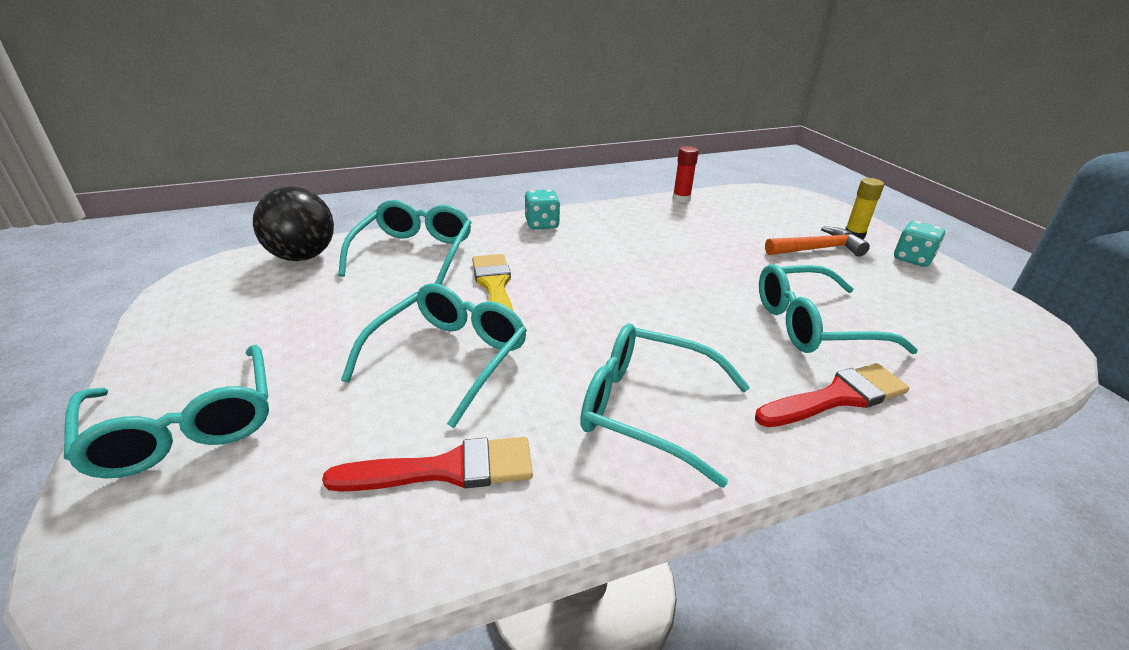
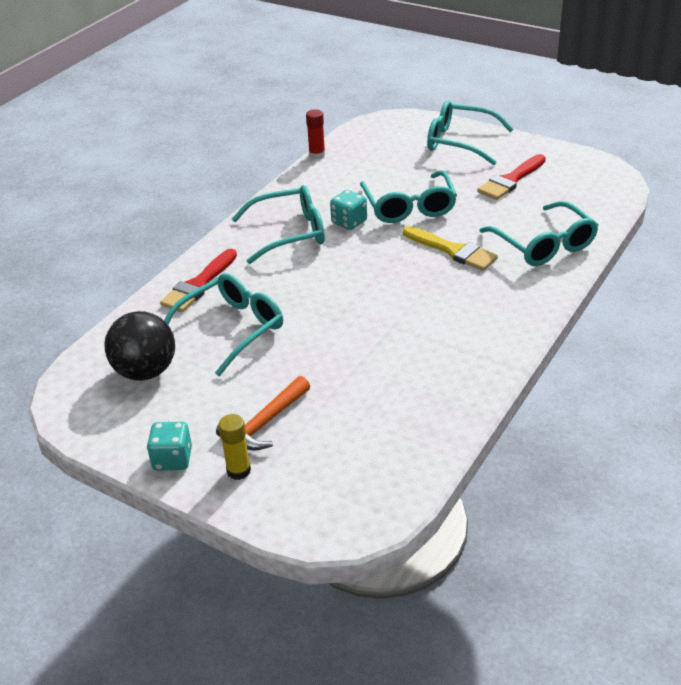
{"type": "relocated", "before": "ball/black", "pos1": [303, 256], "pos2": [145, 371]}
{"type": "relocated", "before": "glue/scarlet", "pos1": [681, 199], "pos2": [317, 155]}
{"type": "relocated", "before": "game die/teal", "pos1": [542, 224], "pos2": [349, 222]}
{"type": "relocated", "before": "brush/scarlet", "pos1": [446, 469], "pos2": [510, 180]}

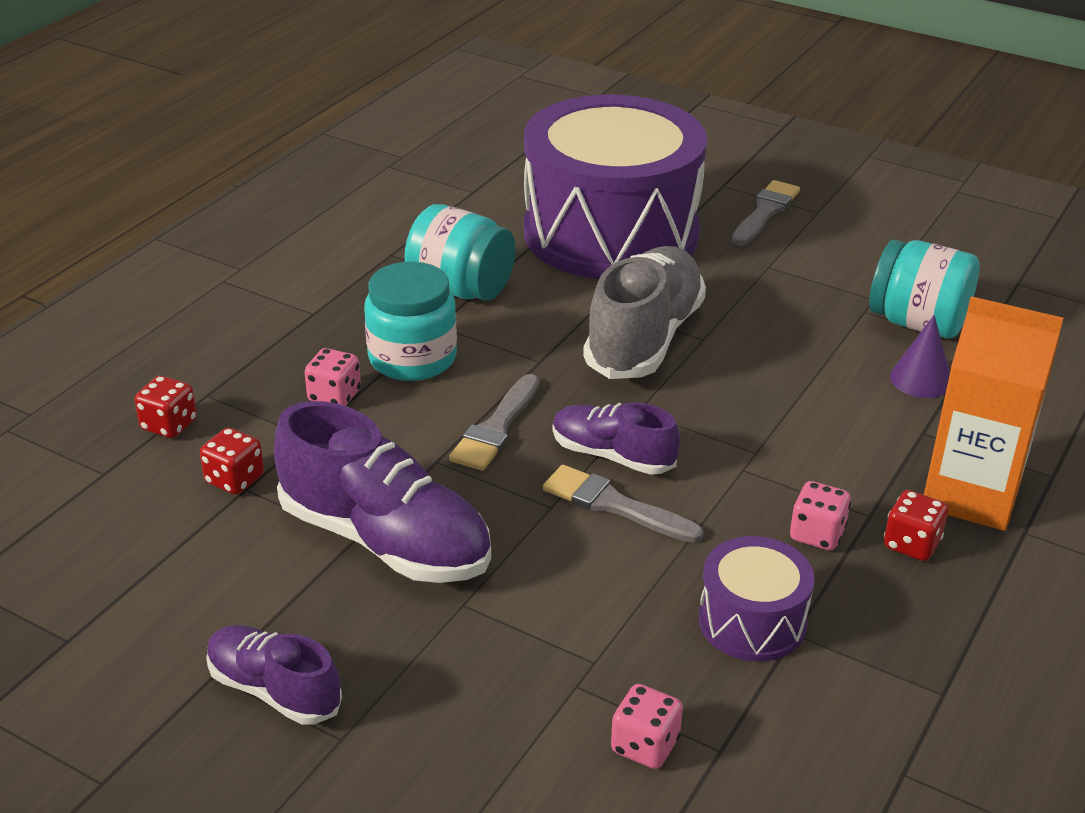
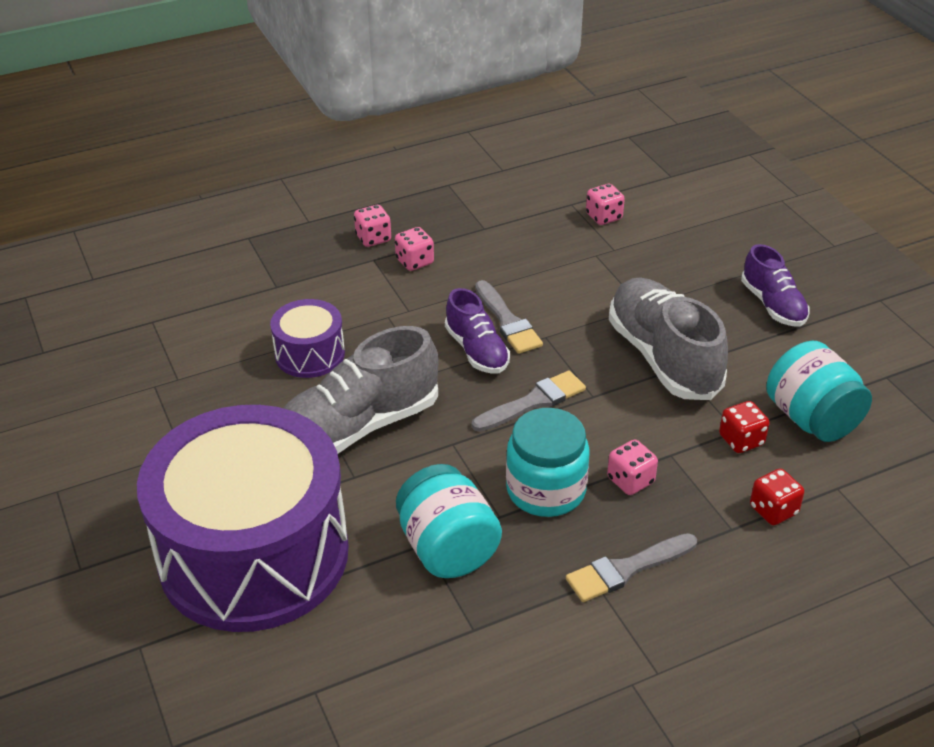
{"type": "relocated", "before": "drum/violet", "pos1": [752, 621], "pos2": [310, 354]}
{"type": "colour", "before": "game die/scarlet", "after": "game die/rose-pink", "pos1": [911, 544], "pos2": [373, 238]}
{"type": "relocated", "before": "brush/grey", "pos1": [765, 212], "pos2": [626, 569]}
{"type": "colour", "before": "shoe/violet", "after": "shoe/grey", "pos1": [385, 540], "pos2": [663, 357]}
{"type": "relocated", "before": "jar/teal", "pos1": [918, 323], "pos2": [811, 419]}
{"type": "missing", "before": "solid cone/violet", "pos1": [921, 379]}
{"type": "missing", "before": "juice carton/bright orange", "pos1": [971, 495]}

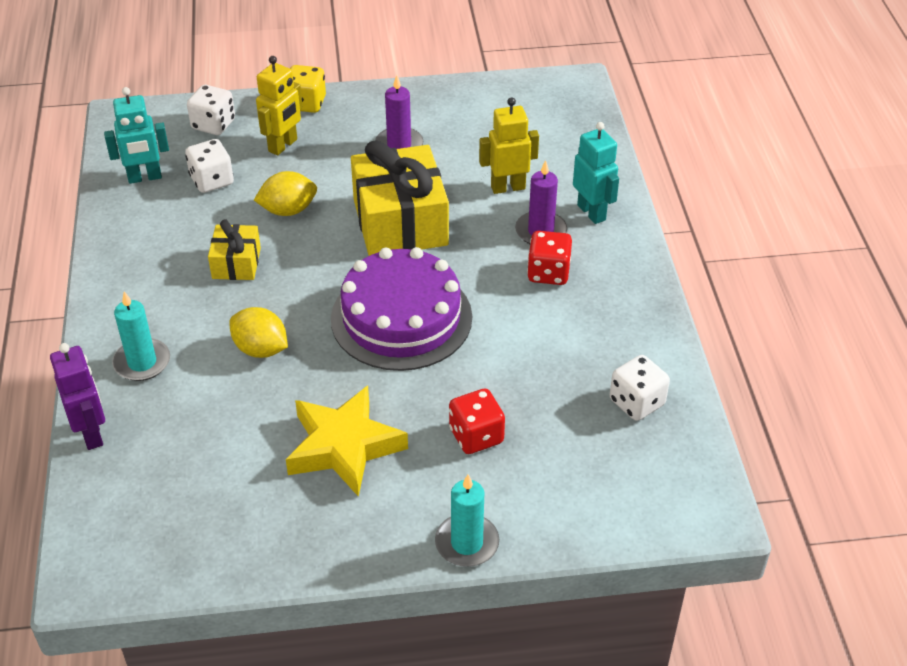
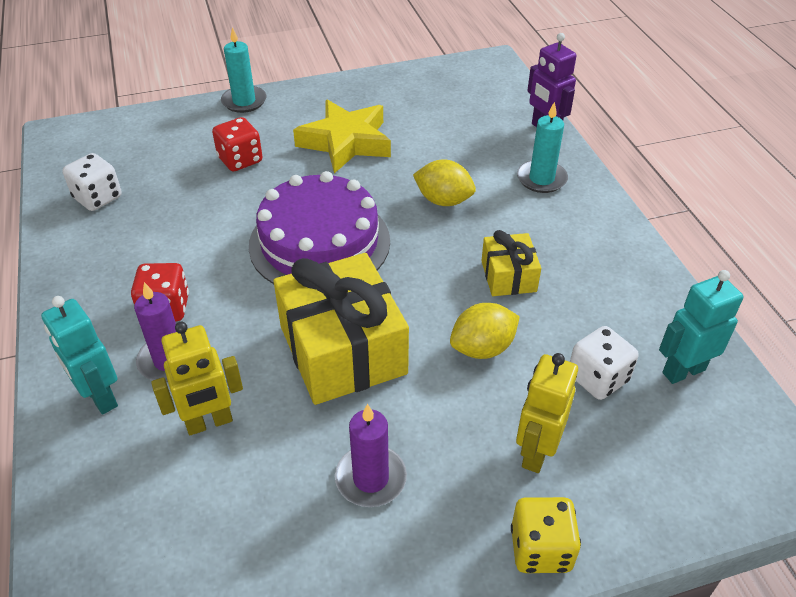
{"type": "missing", "before": "game die/snow-white", "pos1": [213, 124]}

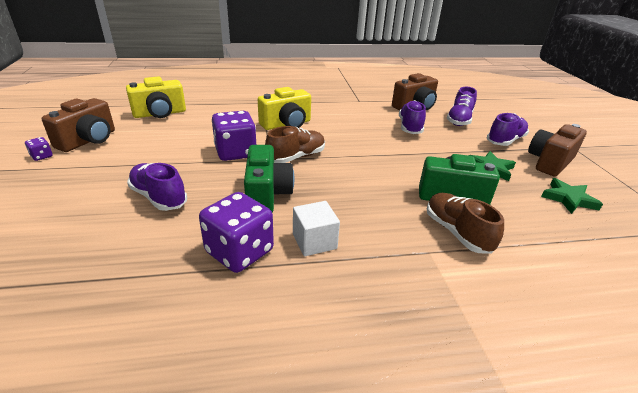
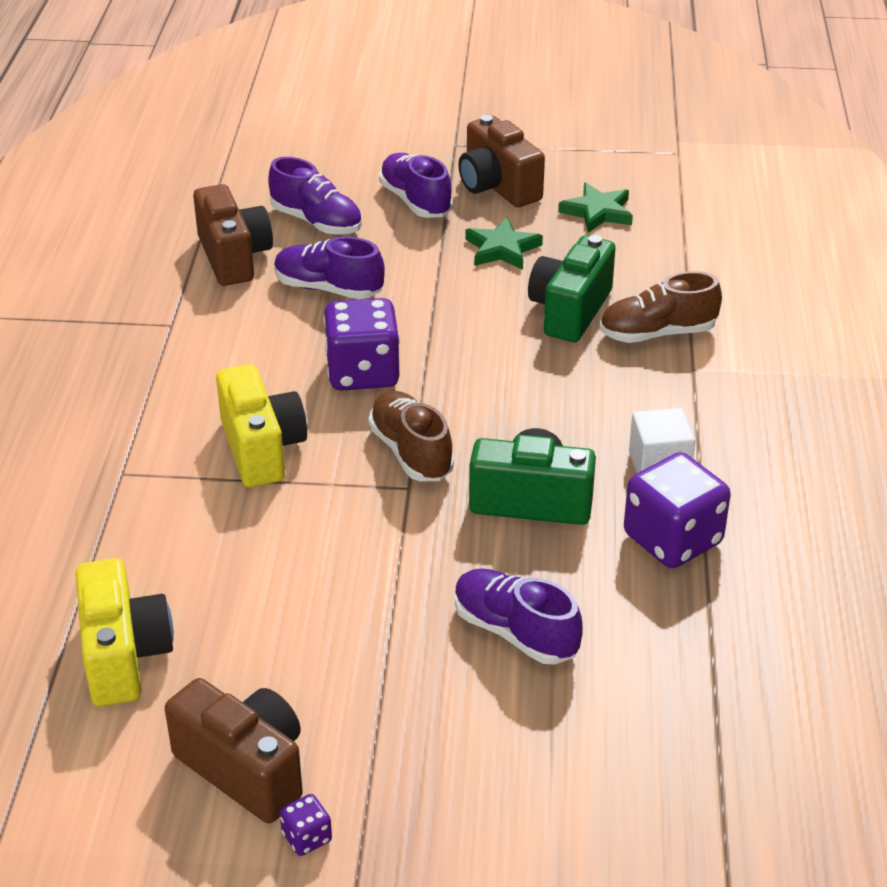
{"type": "relocated", "before": "game die/violet", "pos1": [235, 152], "pos2": [362, 373]}
{"type": "spun", "before": "shoe/violet", "pos1": [159, 197], "pos2": [515, 632], "turn": 75}

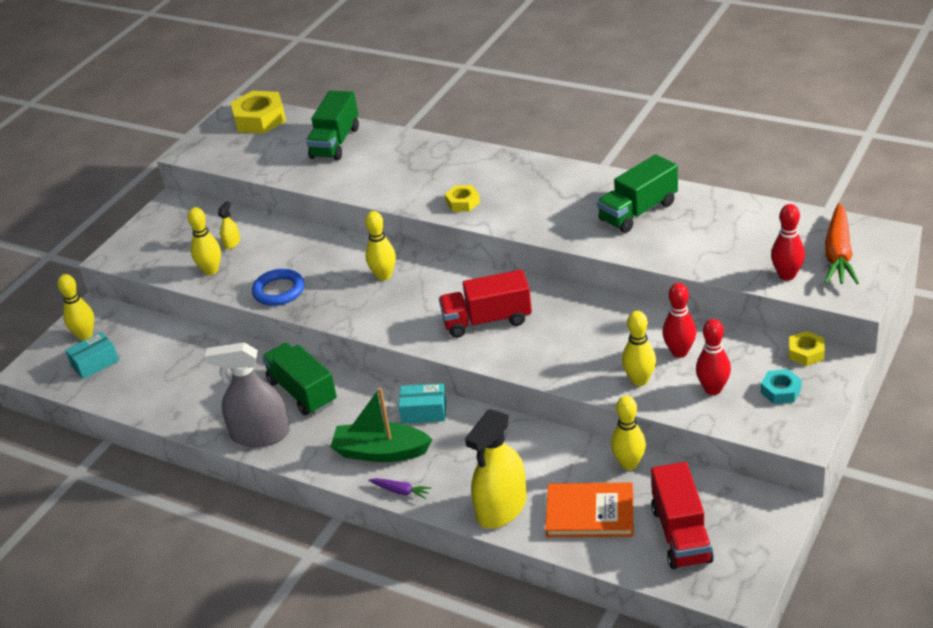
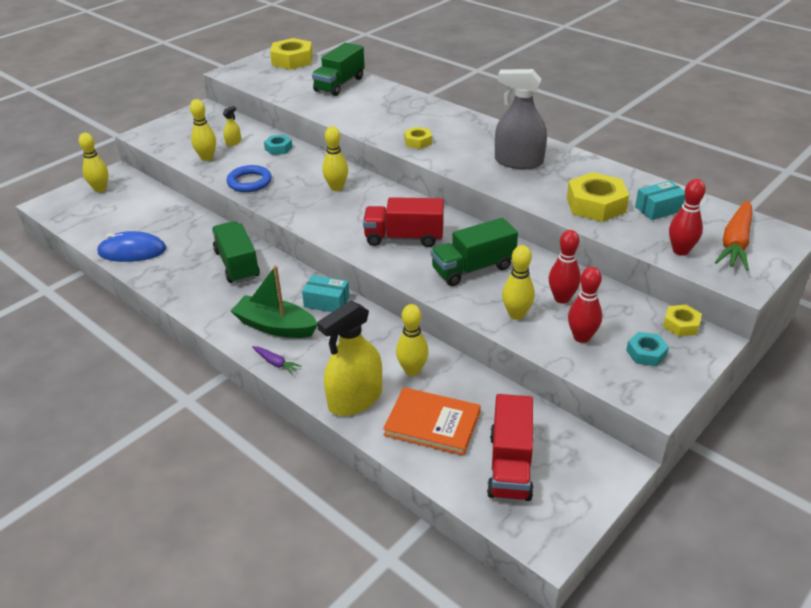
{"type": "appeared", "after": "computer mouse/blue", "pos2": [132, 251]}
{"type": "appeared", "after": "hex nut/teal", "pos2": [278, 148]}
{"type": "relocated", "before": "tenpin/yellow", "pos1": [629, 464], "pos2": [412, 370]}
{"type": "relocated", "before": "lorry/green", "pos1": [638, 212], "pos2": [473, 268]}
{"type": "relocated", "before": "sprayer/grey", "pos1": [260, 434], "pos2": [518, 161]}
{"type": "appeared", "after": "hex nut/yellow", "pos2": [595, 205]}
{"type": "relocated", "before": "box/teal", "pos1": [95, 363], "pos2": [659, 209]}

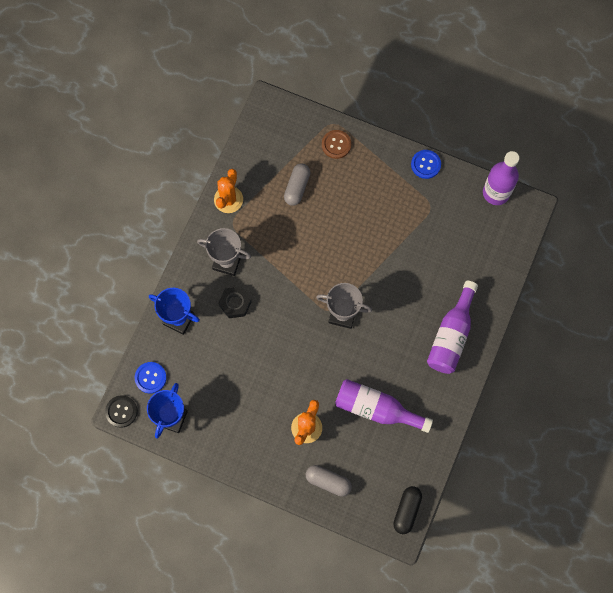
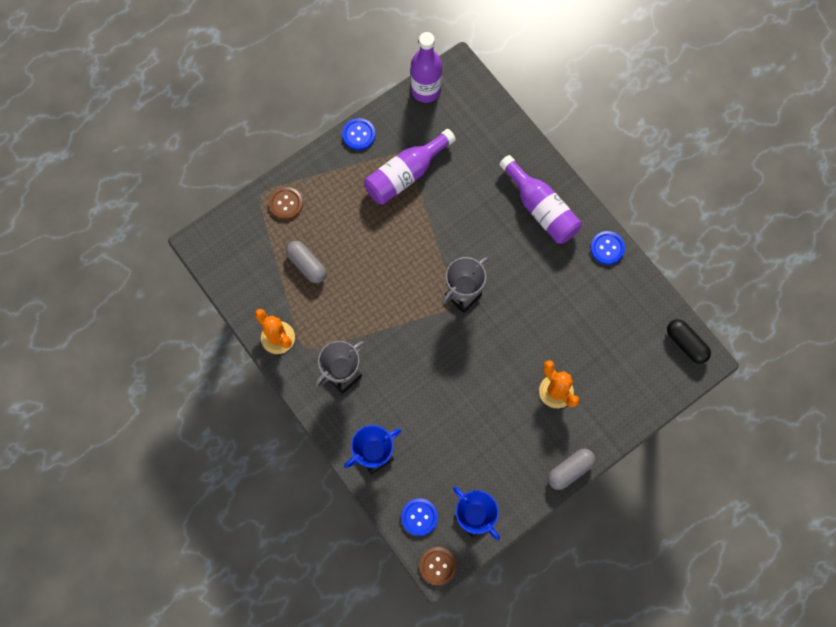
{"type": "relocated", "before": "drink bottle/violet", "pos1": [376, 409], "pos2": [406, 174]}
{"type": "colour", "before": "sewing button/black", "after": "sewing button/dark brown", "pos1": [121, 411], "pos2": [438, 566]}
{"type": "relocated", "before": "capsule/grey", "pos1": [328, 481], "pos2": [570, 470]}
{"type": "appeared", "after": "sewing button/blue", "pos2": [607, 248]}
{"type": "missing", "before": "hex nut/black", "pos1": [235, 303]}

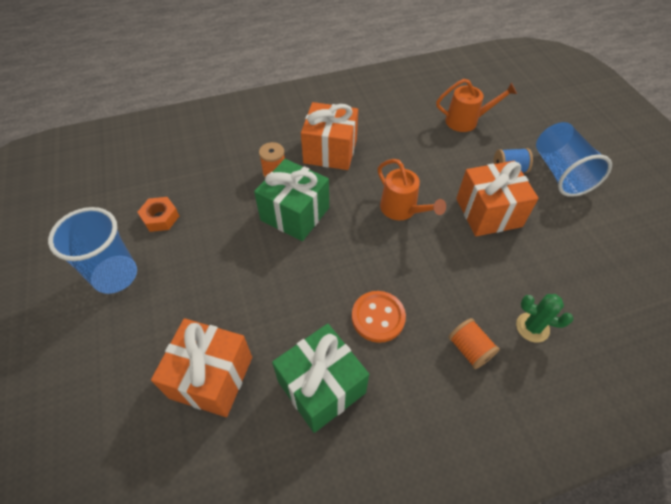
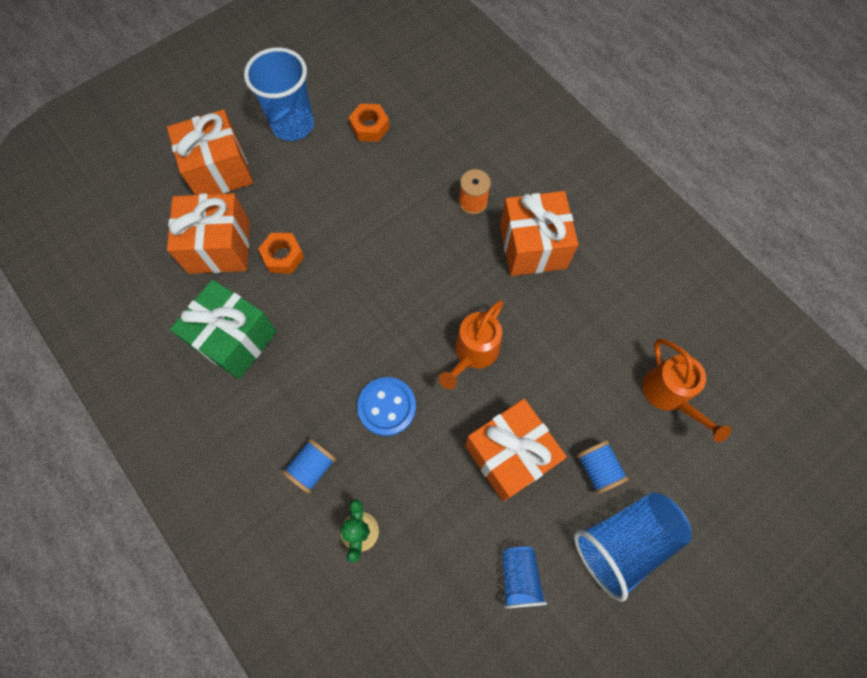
{"type": "appeared", "after": "gift/bright orange", "pos2": [219, 170]}
{"type": "appeared", "after": "hex nut/bright orange", "pos2": [283, 256]}
{"type": "colour", "before": "bobbin/bright orange", "after": "bobbin/blue", "pos1": [469, 349], "pos2": [312, 467]}
{"type": "appeared", "after": "sewing button/blue", "pos2": [387, 407]}
{"type": "appeared", "after": "cup/blue", "pos2": [519, 577]}
{"type": "missing", "before": "gift/green", "pos1": [295, 214]}
{"type": "missing", "before": "sewing button/bright orange", "pos1": [378, 317]}

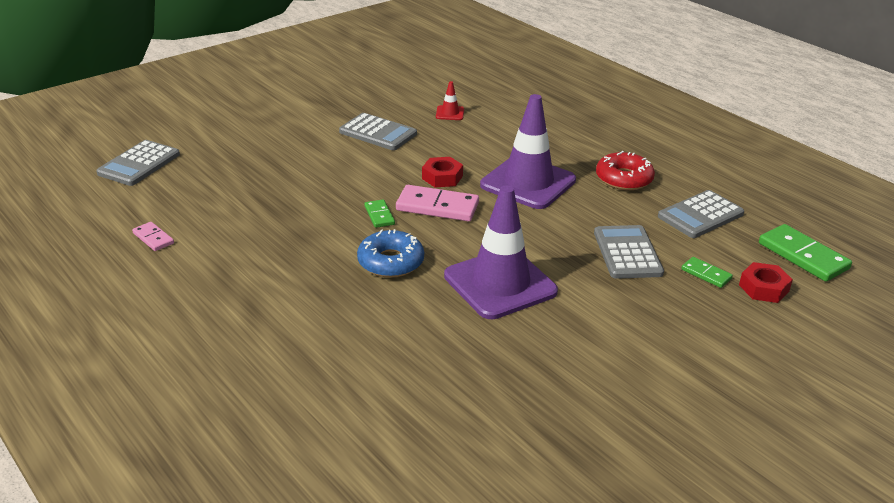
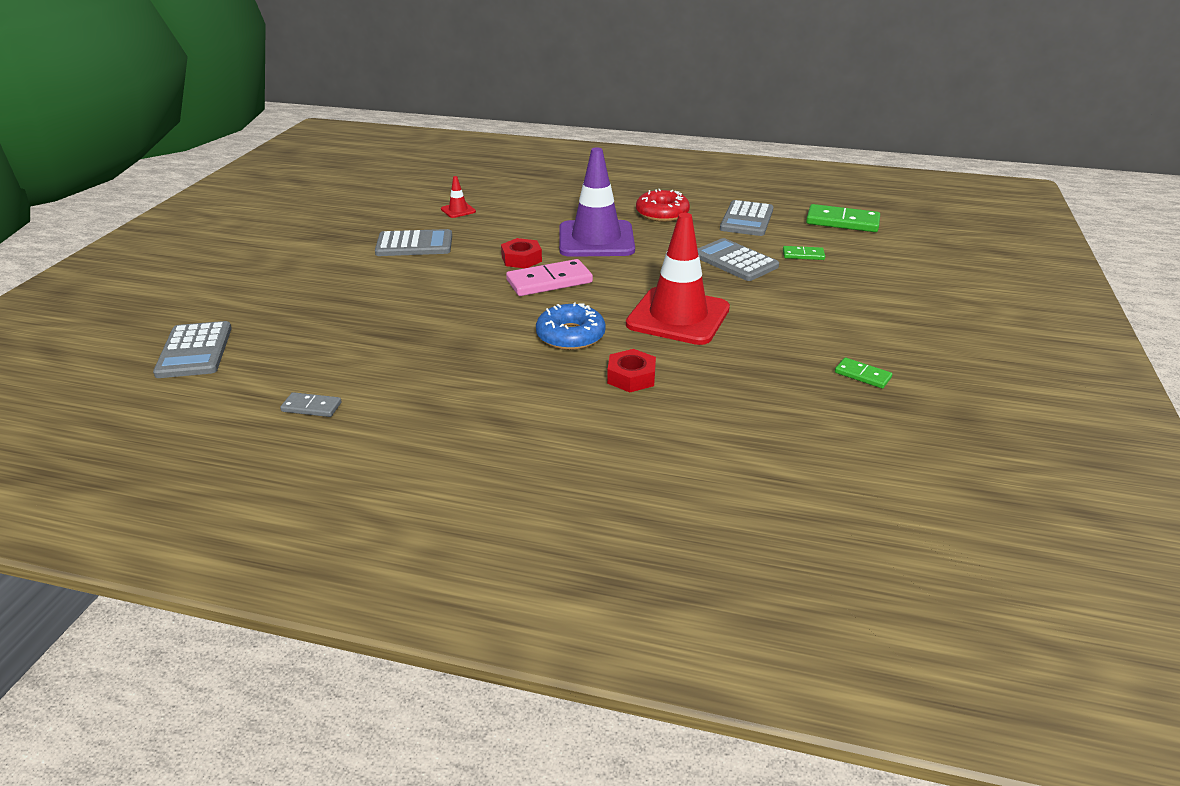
{"type": "colour", "before": "domino piece/rose-pink", "after": "domino piece/grey", "pos1": [153, 238], "pos2": [311, 407]}
{"type": "relocated", "before": "hex nut/scarlet", "pos1": [763, 288], "pos2": [631, 377]}
{"type": "colour", "before": "safety cone/violet", "after": "safety cone/scarlet", "pos1": [500, 284], "pos2": [678, 316]}
{"type": "relocated", "before": "domino piece/green", "pos1": [379, 215], "pos2": [862, 375]}

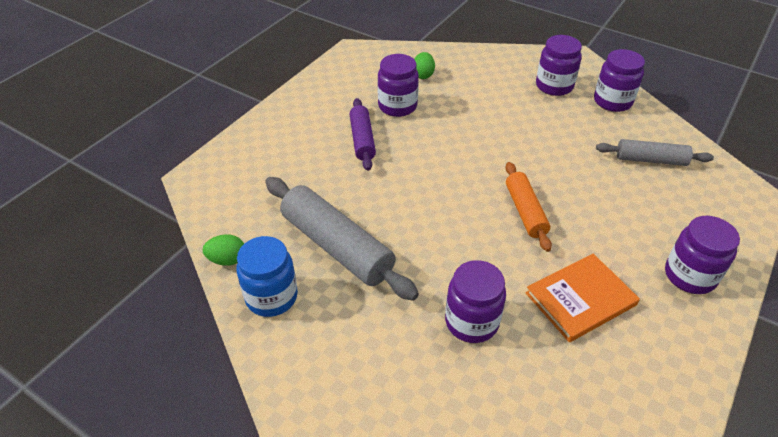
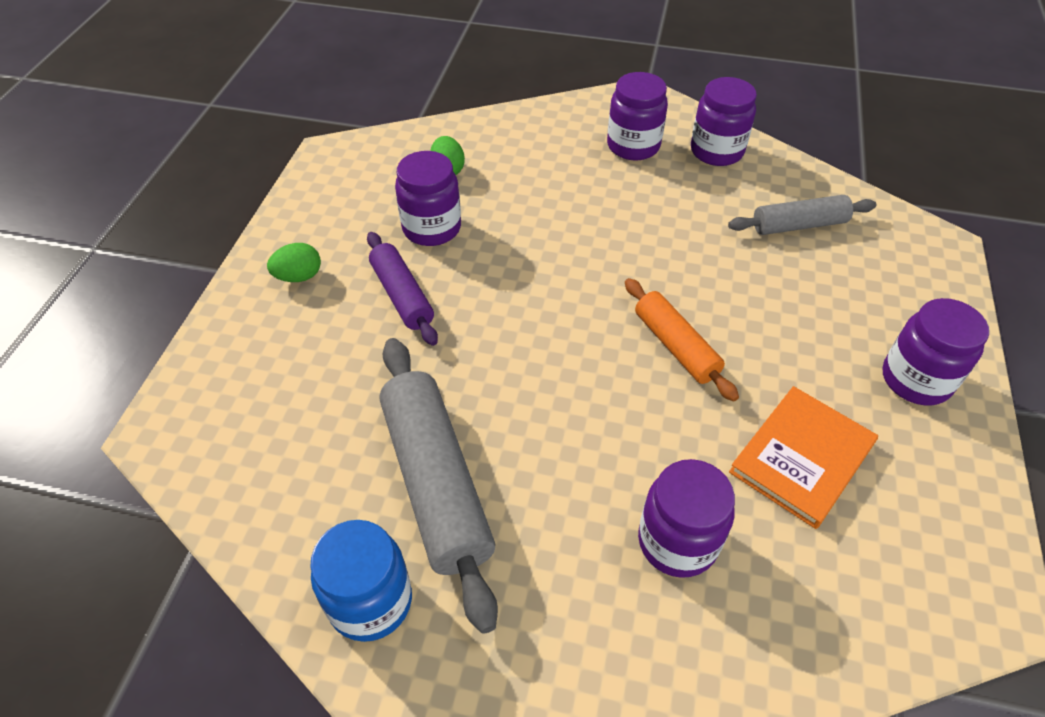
{"type": "relocated", "before": "toy egg/green", "pos1": [227, 260], "pos2": [299, 276]}
{"type": "spun", "before": "dough roller/grey", "pos1": [336, 246], "pos2": [435, 483], "turn": 45}

